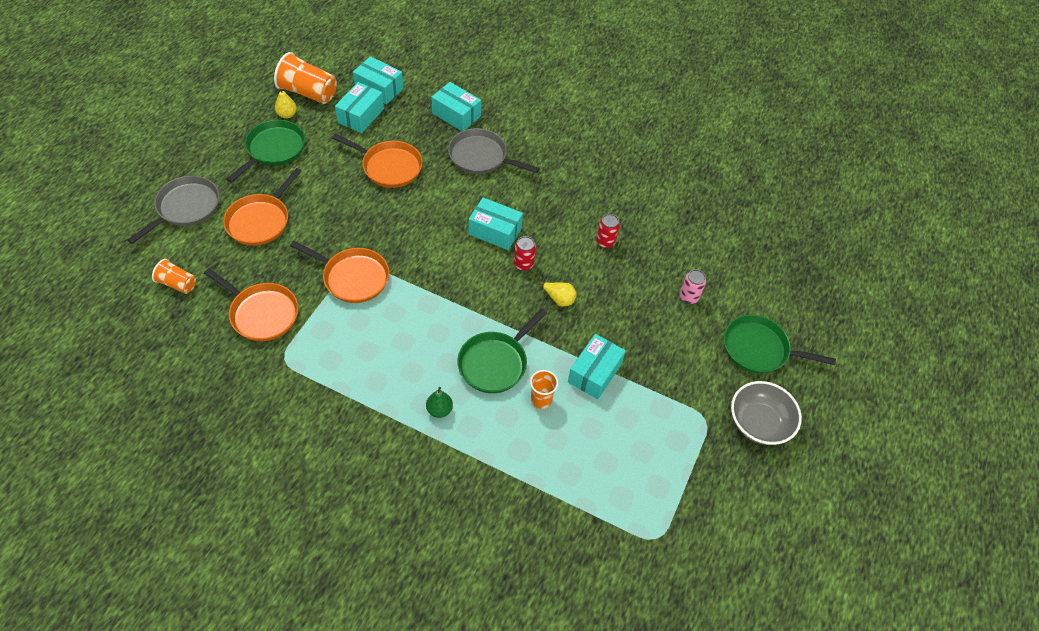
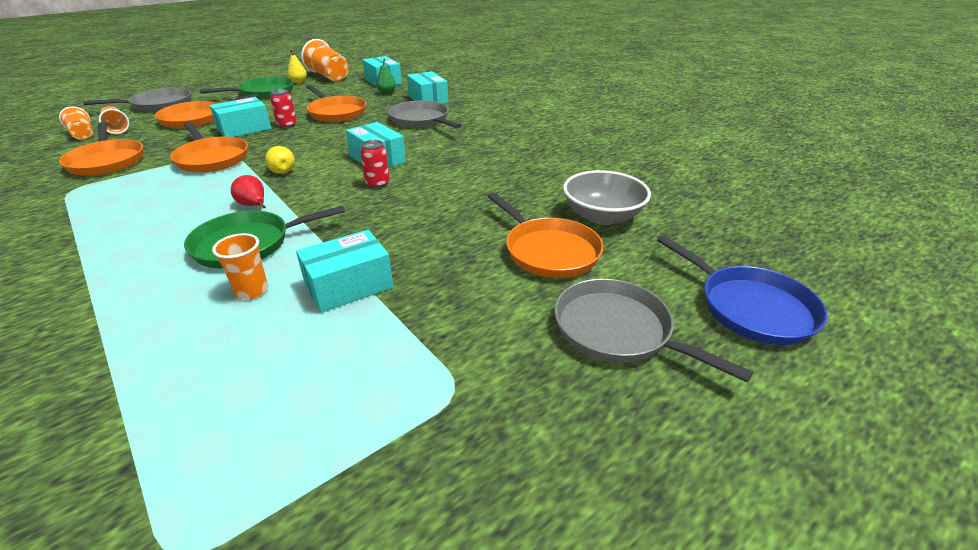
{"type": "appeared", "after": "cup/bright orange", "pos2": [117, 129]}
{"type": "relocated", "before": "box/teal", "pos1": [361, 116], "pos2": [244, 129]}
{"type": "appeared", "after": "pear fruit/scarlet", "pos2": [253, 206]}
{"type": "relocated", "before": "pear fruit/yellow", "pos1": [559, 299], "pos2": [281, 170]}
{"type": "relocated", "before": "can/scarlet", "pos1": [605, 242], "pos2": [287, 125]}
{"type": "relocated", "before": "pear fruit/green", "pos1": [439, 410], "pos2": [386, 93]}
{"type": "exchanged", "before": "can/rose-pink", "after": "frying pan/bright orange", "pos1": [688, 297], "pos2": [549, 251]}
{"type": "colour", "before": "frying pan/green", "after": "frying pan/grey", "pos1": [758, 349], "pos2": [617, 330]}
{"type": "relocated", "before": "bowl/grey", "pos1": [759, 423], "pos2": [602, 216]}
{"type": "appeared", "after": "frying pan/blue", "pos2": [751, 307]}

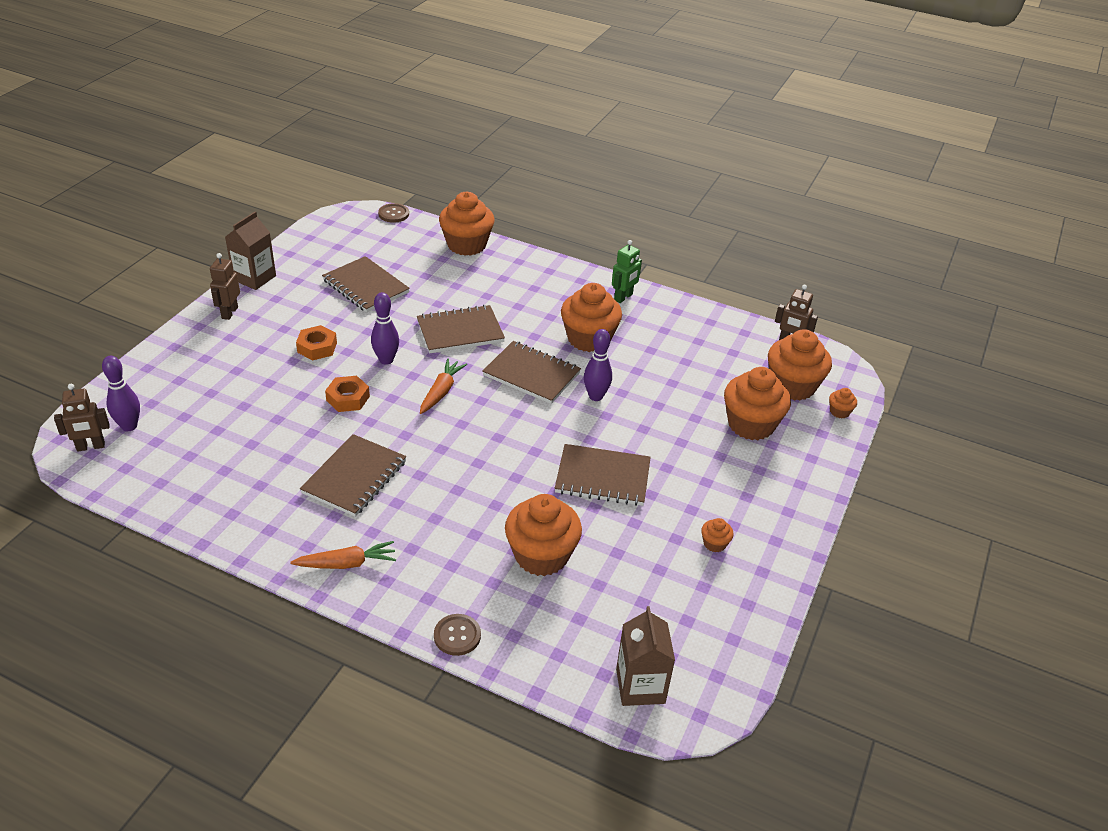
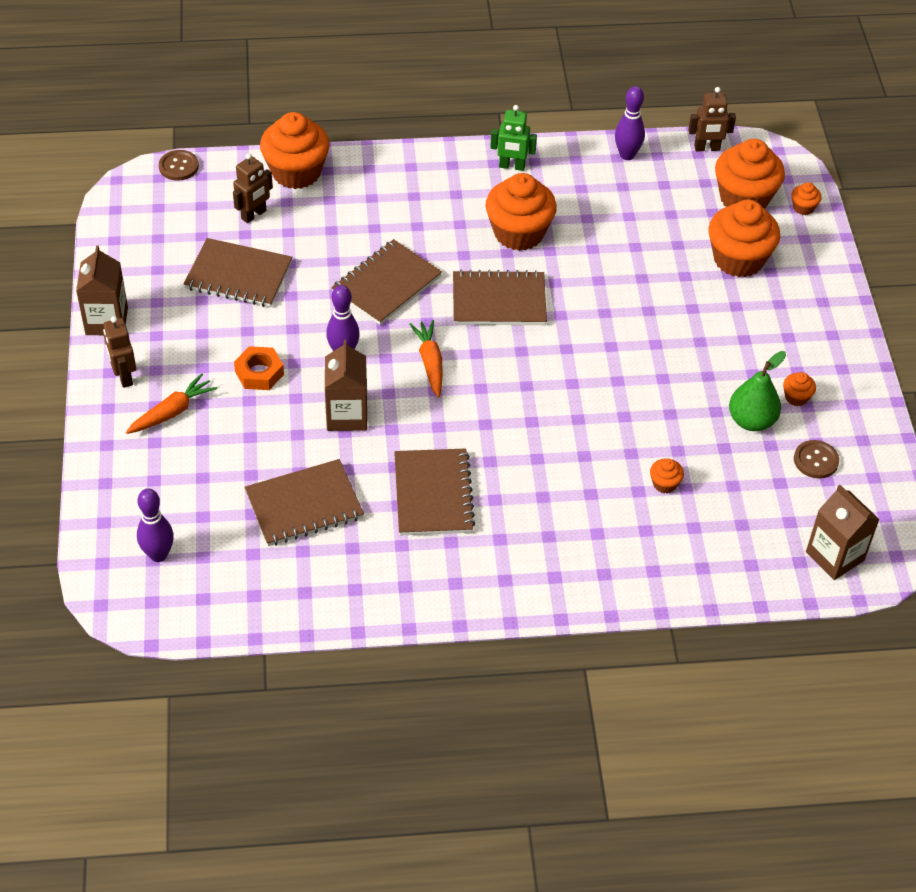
{"type": "relocated", "before": "toy carrot/bright orange", "pos1": [346, 563], "pos2": [172, 412]}
{"type": "relocated", "before": "toy robot/dark brown", "pos1": [90, 447], "pos2": [254, 215]}
{"type": "relocated", "before": "notepad/dark brown", "pos1": [602, 477], "pos2": [304, 505]}
{"type": "exchanged", "before": "hex nut/bright orange", "after": "juice carton/dark brown", "pos1": [348, 398], "pos2": [347, 415]}
{"type": "spun", "before": "toy robot/green", "pos1": [623, 297], "pos2": [512, 166], "turn": 90}
{"type": "relocated", "before": "tenpin/violet", "pos1": [596, 396], "pos2": [627, 155]}
{"type": "size", "before": "muffin/bright orange", "pos1": [541, 555], "pos2": [664, 484], "scale": 0.43}
{"type": "appeared", "after": "pear fruit/green", "pos2": [751, 421]}
{"type": "relocated", "before": "sewing button/dark brown", "pos1": [457, 636], "pos2": [816, 460]}

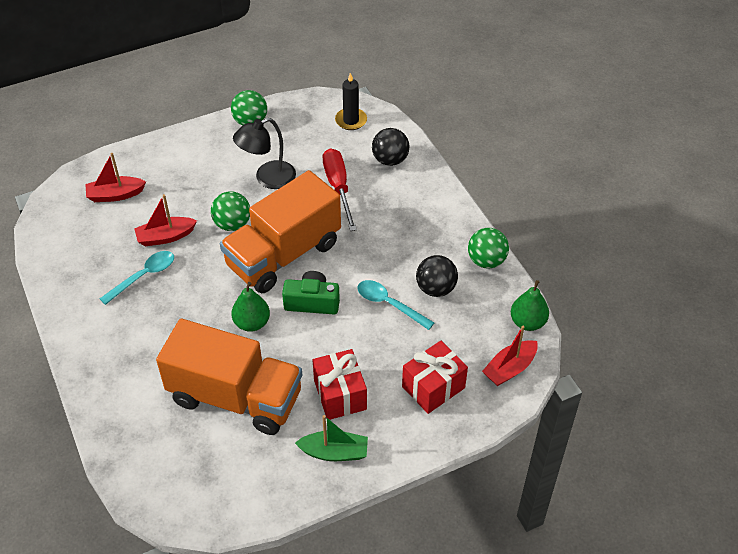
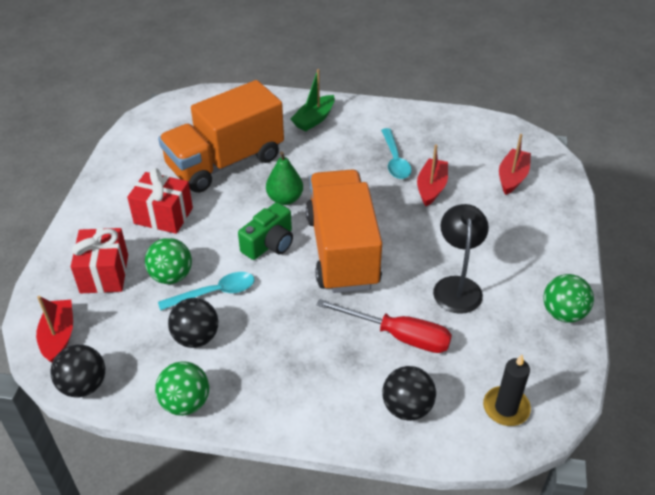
{"type": "exchanged", "before": "pear fruit/green", "after": "ball/black", "pos1": [527, 322], "pos2": [84, 385]}
{"type": "relocated", "before": "ball/green", "pos1": [232, 224], "pos2": [171, 276]}
{"type": "relocated", "before": "boat/green", "pos1": [334, 452], "pos2": [314, 119]}

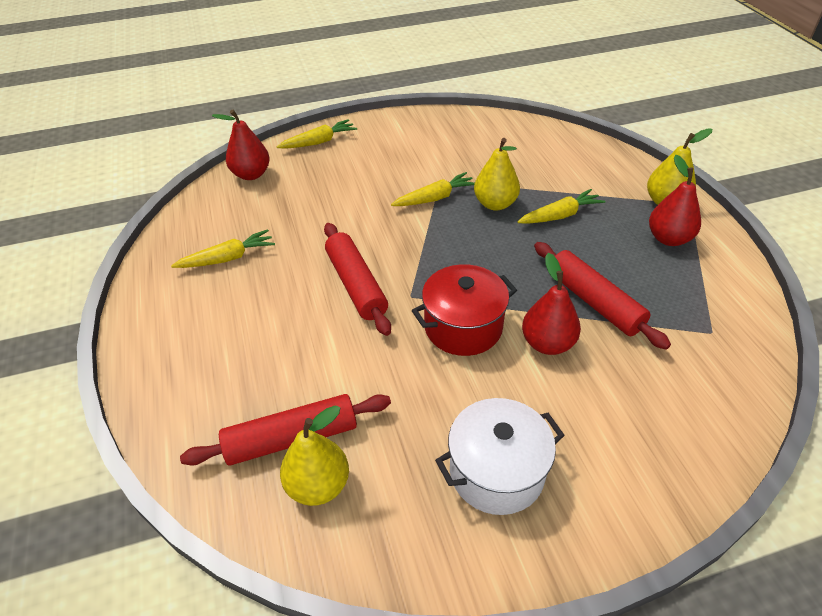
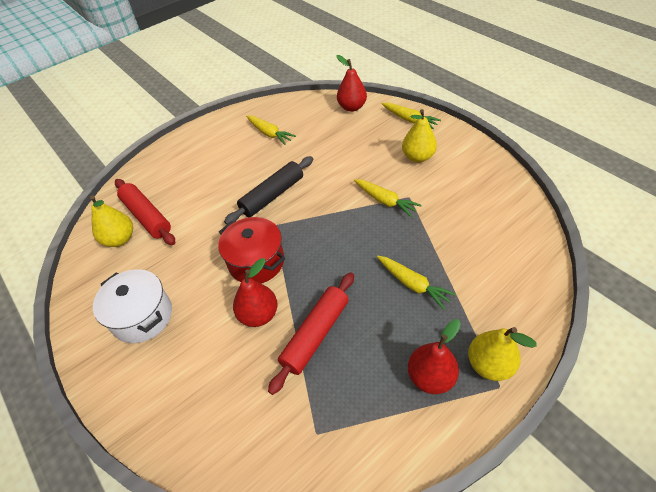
{"type": "colour", "before": "dough roller/scarlet", "after": "dough roller/black", "pos1": [356, 285], "pos2": [272, 195]}
{"type": "relocated", "before": "pear fruit/yellow", "pos1": [495, 204], "pos2": [417, 157]}

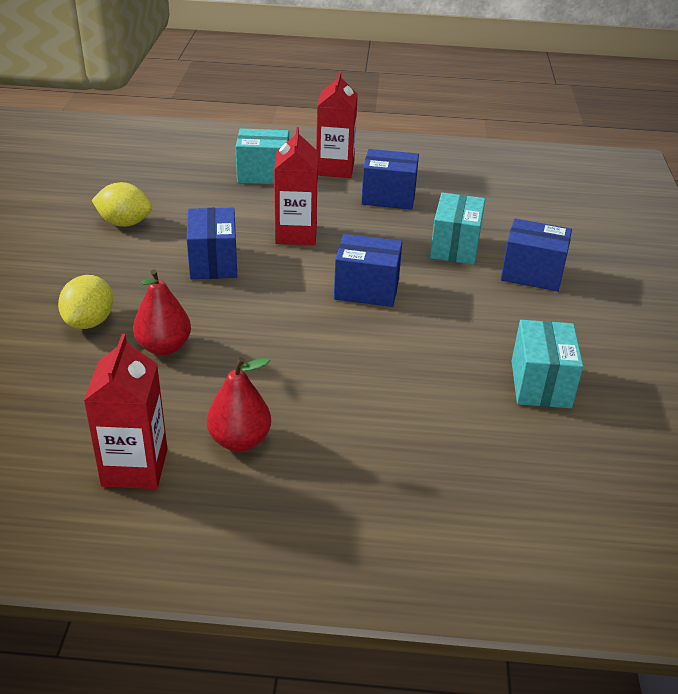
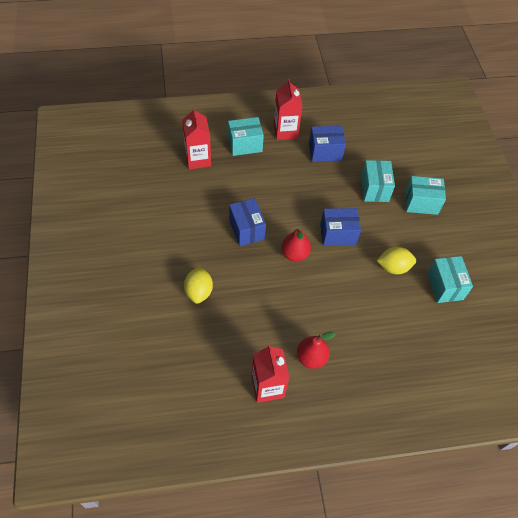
{"type": "relocated", "before": "juice carton/scarlet", "pos1": [296, 234], "pos2": [198, 159]}
{"type": "relocated", "before": "pear fruit/scarlet", "pos1": [164, 347], "pos2": [294, 254]}
{"type": "relocated", "before": "toy lemon/yellow", "pos1": [124, 223], "pos2": [393, 267]}
{"type": "colour", "before": "box/blue", "after": "box/teal", "pos1": [532, 274], "pos2": [421, 203]}

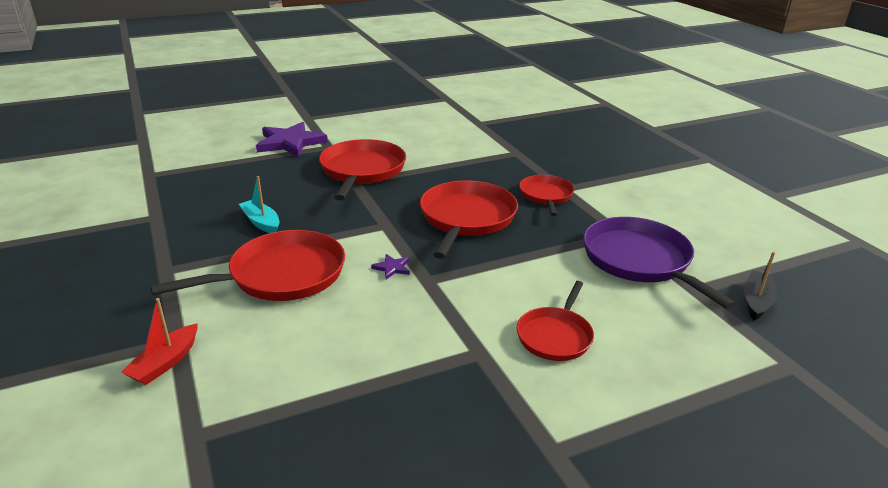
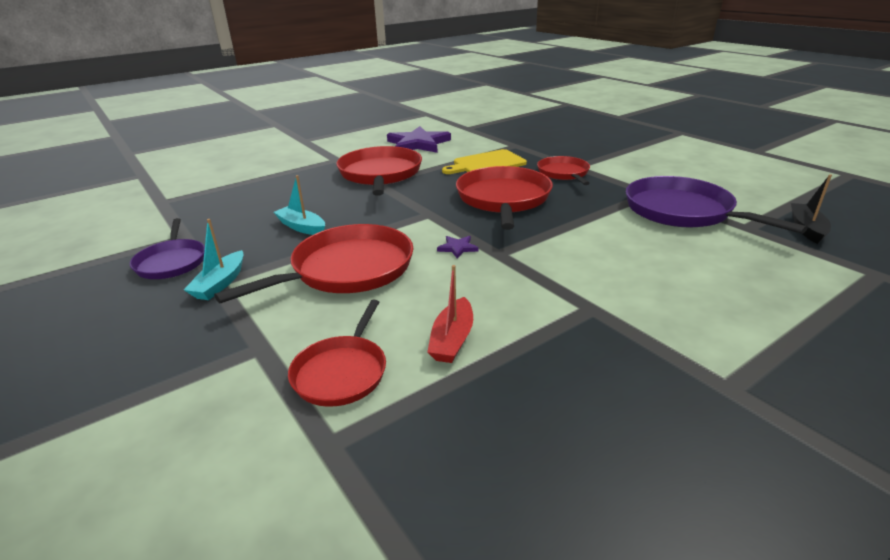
{"type": "appeared", "after": "frying pan/violet", "pos2": [172, 262]}
{"type": "appeared", "after": "boat/teal", "pos2": [220, 283]}
{"type": "relocated", "before": "frying pan/scarlet", "pos1": [555, 336], "pos2": [342, 372]}
{"type": "relocated", "before": "five-pointed star/violet", "pos1": [290, 142], "pos2": [418, 144]}
{"type": "relocated", "before": "boat/scarlet", "pos1": [165, 363], "pos2": [452, 339]}
{"type": "appeared", "after": "chopping board/yellow", "pos2": [486, 163]}

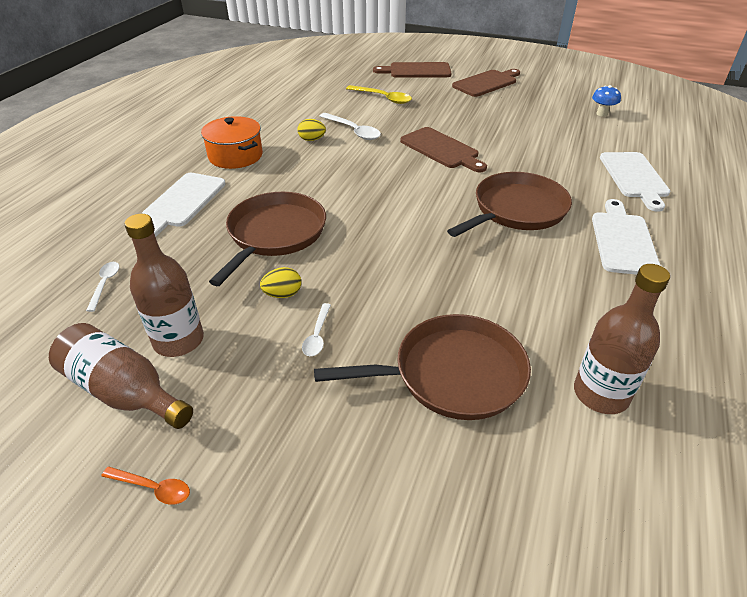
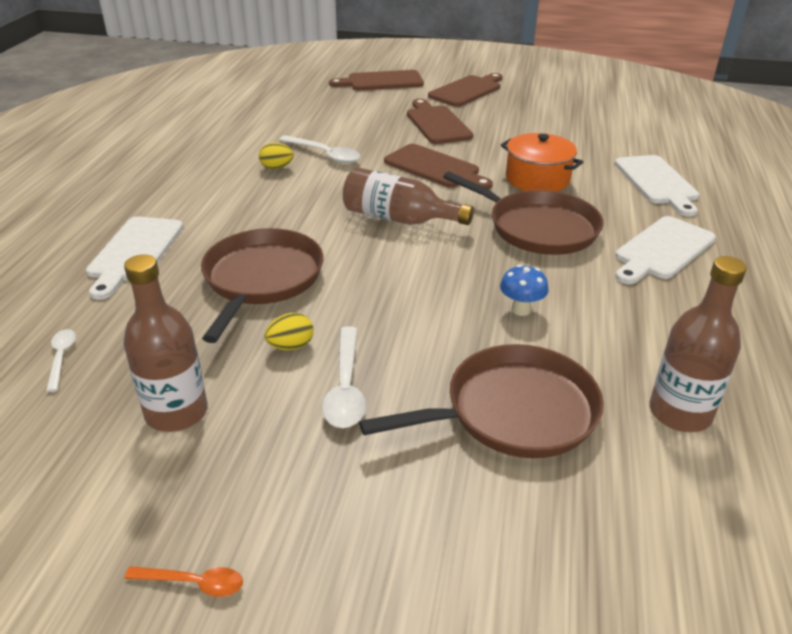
{"type": "size", "before": "tablespoon/snow-white", "pos1": [317, 335], "pos2": [345, 388], "scale": 1.69}
{"type": "relocated", "before": "drink bottle/dark brown", "pos1": [124, 391], "pos2": [399, 219]}
{"type": "appeared", "after": "chopping board/dark brown", "pos2": [437, 123]}
{"type": "spun", "before": "frying pan/dark brown", "pos1": [516, 210], "pos2": [537, 228], "turn": 90}
{"type": "relocated", "before": "toadstool/blue", "pos1": [602, 114], "pos2": [521, 310]}
{"type": "relocated", "before": "cooking pot/bright orange", "pos1": [235, 156], "pos2": [537, 179]}
{"type": "spun", "before": "chopping board/snow-white", "pos1": [623, 240], "pos2": [662, 250], "turn": -135}
{"type": "missing", "before": "tablespoon/yellow", "pos1": [383, 98]}

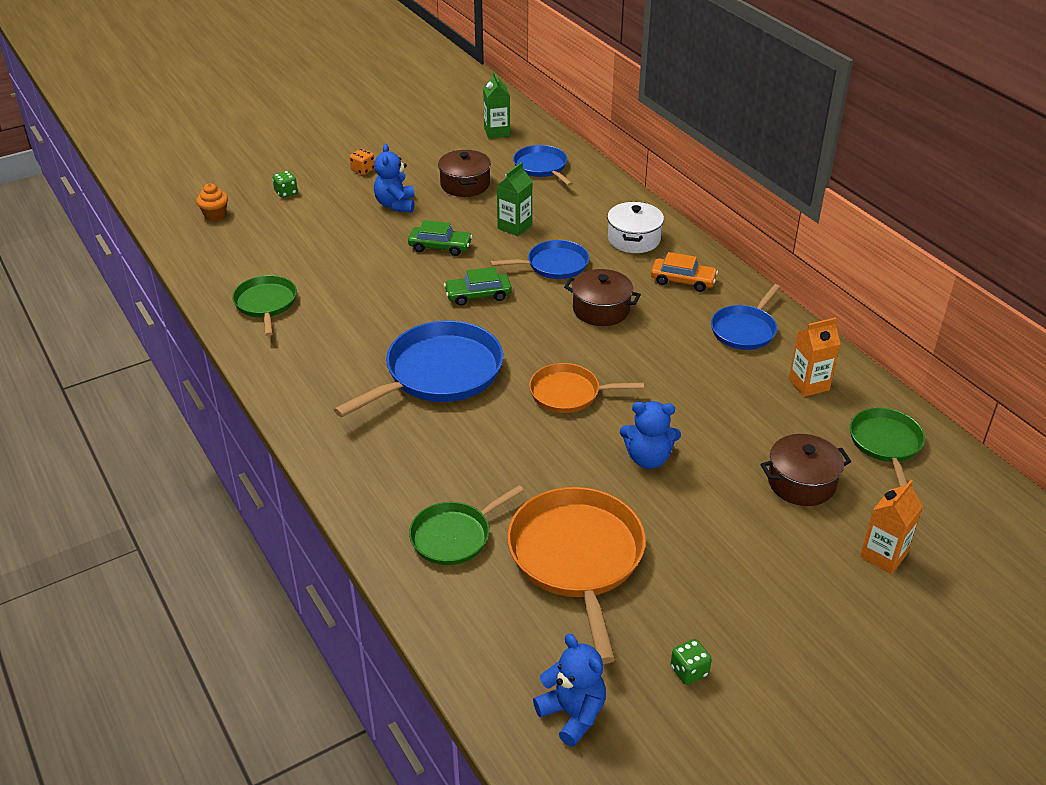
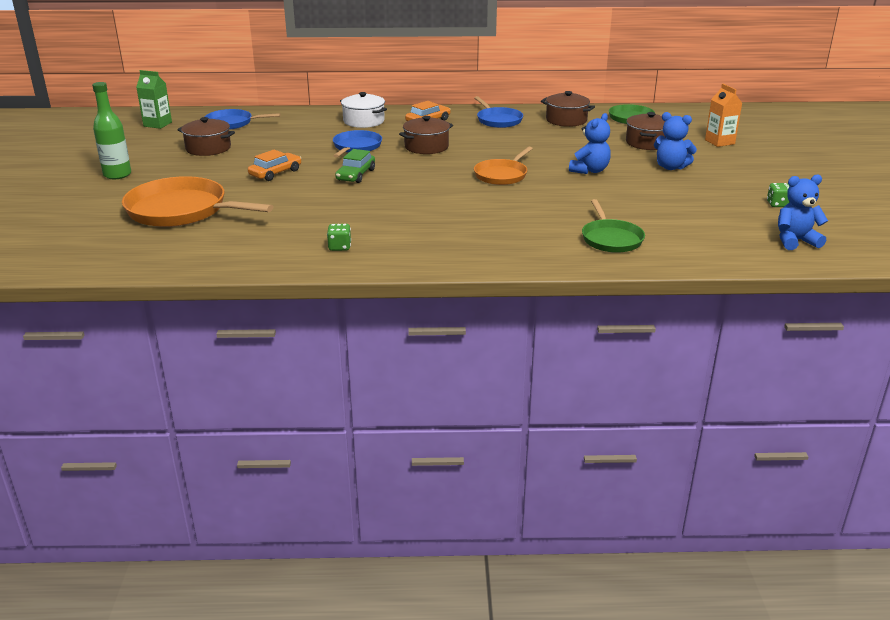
{"type": "exchanged", "before": "game die/bright orange", "after": "drink bottle/green", "pos1": [363, 170], "pos2": [117, 175]}
{"type": "relocated", "before": "frying pan/bright orange", "pos1": [577, 557], "pos2": [181, 210]}
{"type": "colour", "before": "automobile/green", "after": "automobile/bright orange", "pos1": [440, 247], "pos2": [275, 173]}
{"type": "relocated", "before": "game die/green", "pos1": [286, 193], "pos2": [339, 247]}
{"type": "exchanged", "before": "juice carton/bright orange", "after": "cooking pot/dark brown", "pos1": [809, 384], "pos2": [566, 120]}
{"type": "relocated", "before": "stuffed bear/blue", "pos1": [395, 205], "pos2": [671, 167]}
{"type": "missing", "before": "muffin/bright orange", "pos1": [215, 215]}
{"type": "missing", "before": "frying pan/green", "pos1": [266, 304]}
{"type": "missing", "before": "frying pan/blue", "pos1": [439, 373]}
{"type": "missing", "before": "juice carton/green", "pos1": [514, 227]}

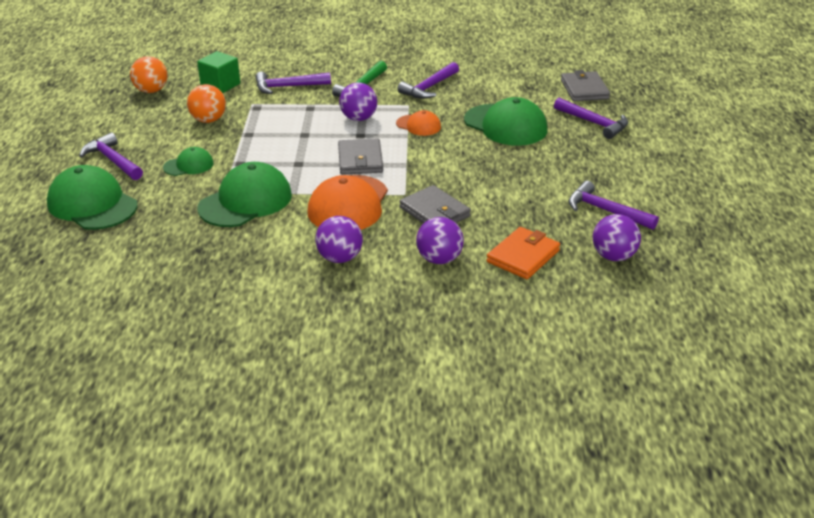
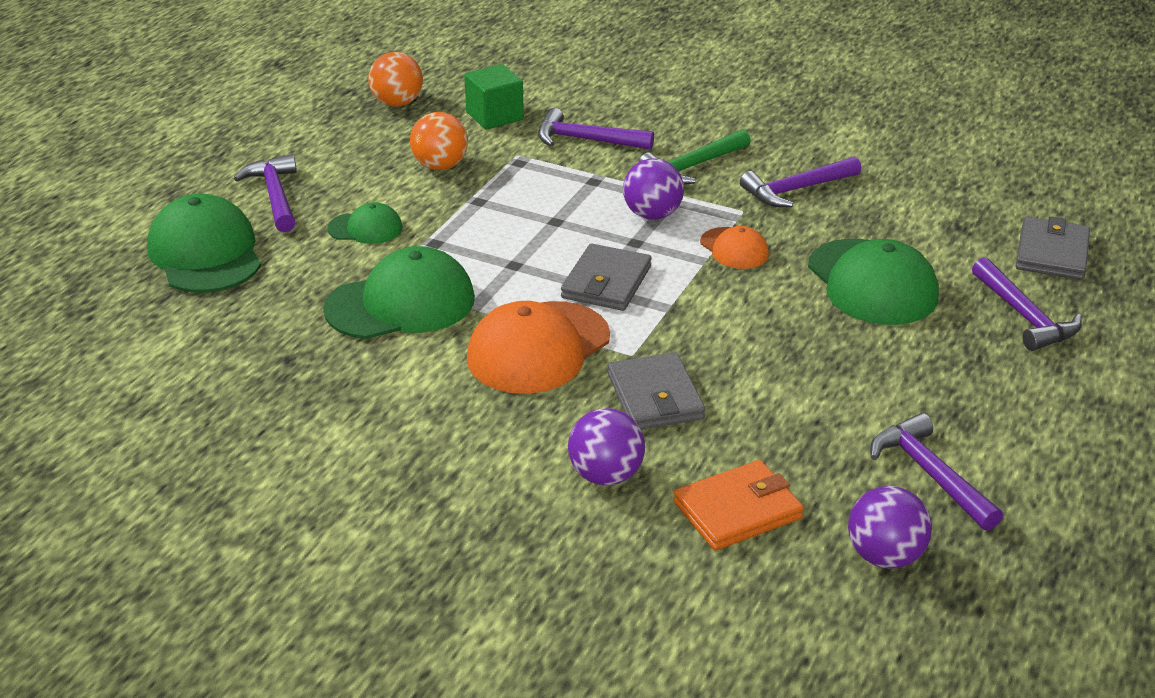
{"type": "missing", "before": "ball/violet", "pos1": [340, 258]}

